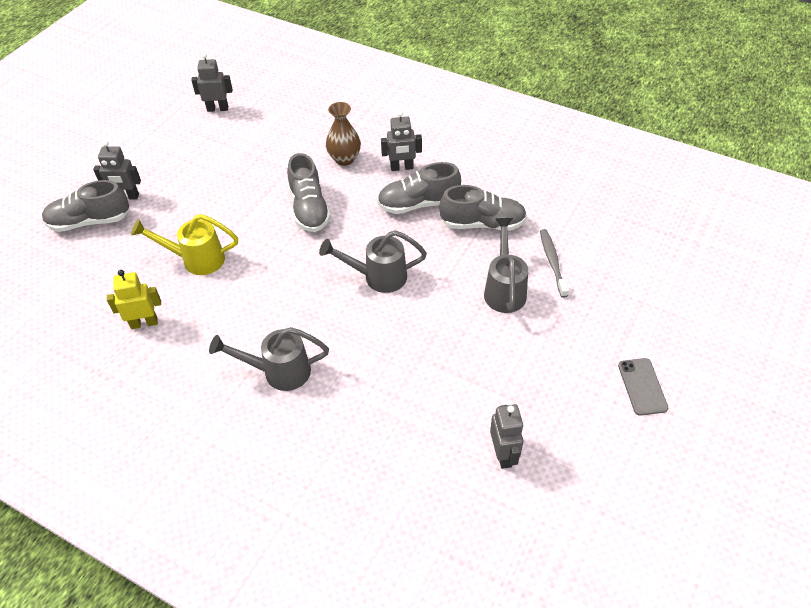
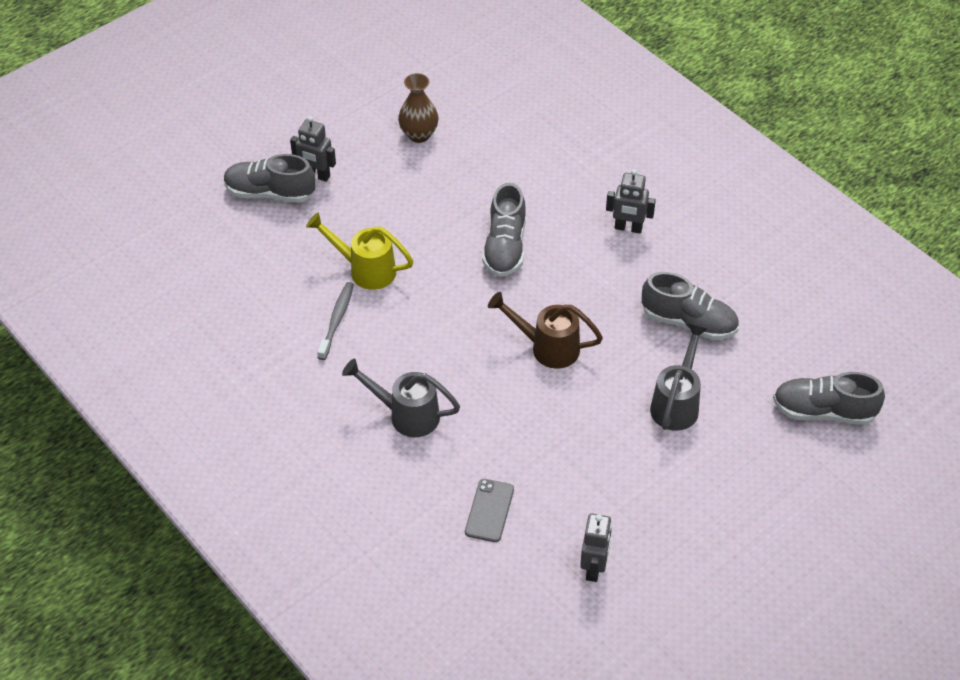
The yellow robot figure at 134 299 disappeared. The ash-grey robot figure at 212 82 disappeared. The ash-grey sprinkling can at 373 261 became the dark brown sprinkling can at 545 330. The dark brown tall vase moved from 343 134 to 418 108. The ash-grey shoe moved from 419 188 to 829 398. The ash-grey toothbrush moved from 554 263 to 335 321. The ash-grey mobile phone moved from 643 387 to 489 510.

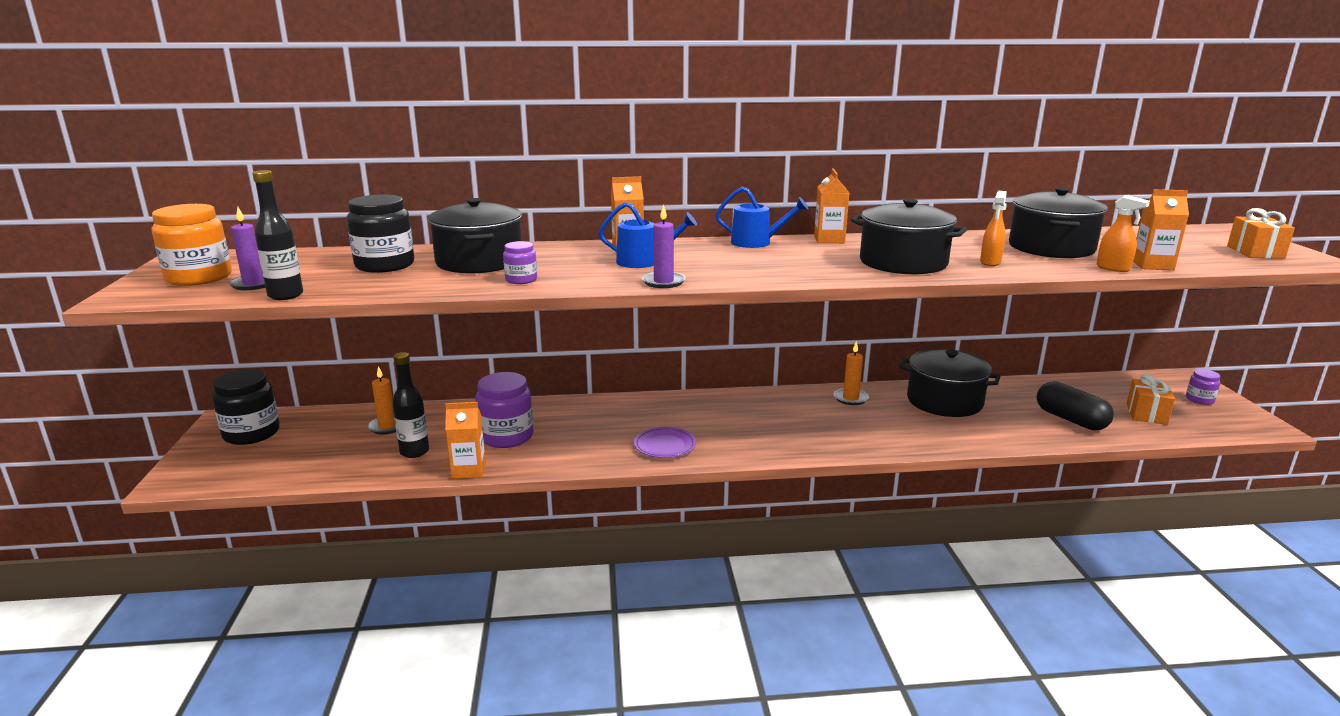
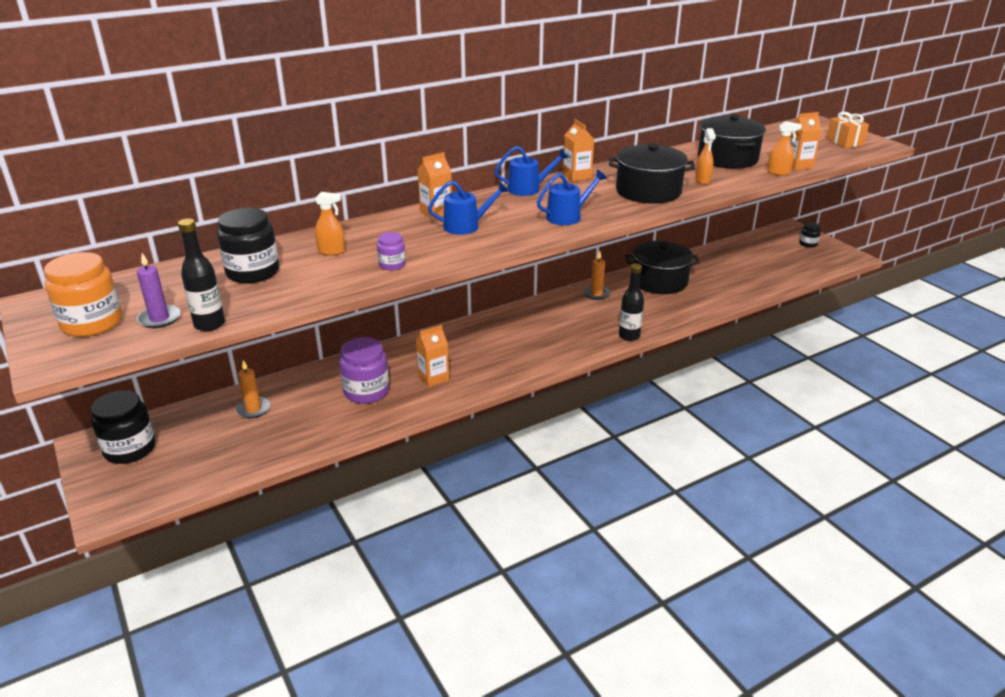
The jet-black flask moved from 410 405 to 631 302. The jet-black pot at 475 235 was replaced by the orange sprayer at 330 224. The orange milk carton moved from 465 440 to 432 356. The purple flat dish at 665 442 disappeared. The purple wax candle at 664 246 disappeared. The jet-black pill shape at 1075 405 disappeared. The orange wrapped gift at 1150 399 disappeared. The purple jam jar at 1203 387 became the jet-black jam jar at 810 235. The blue sprinkling can at 572 197 appeared.

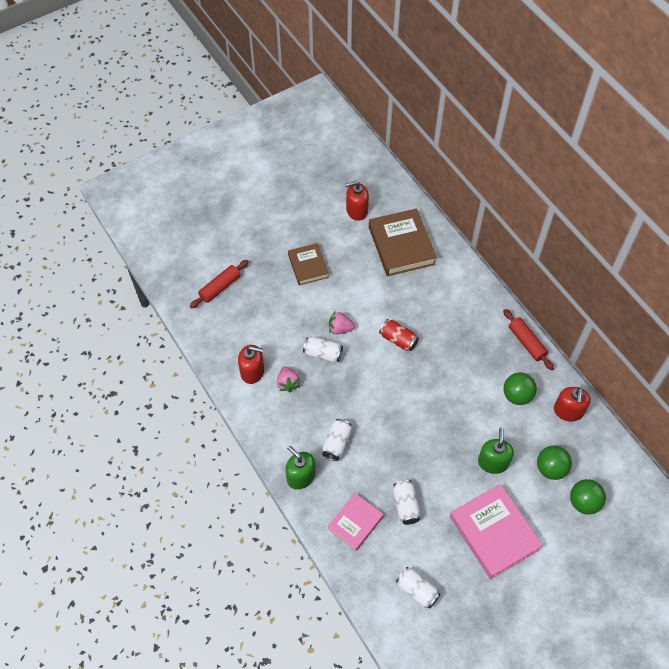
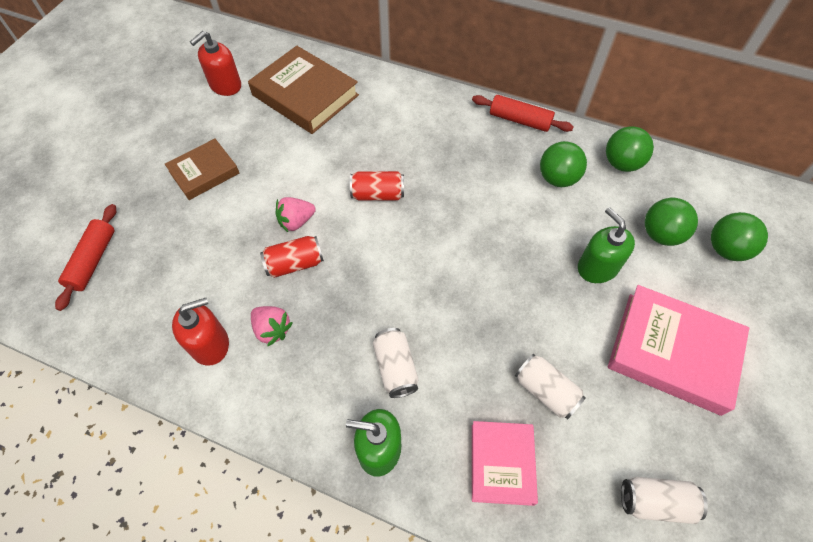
The dark brown hardback at 308 264 turned 75 degrees counterclockwise. The white can at 323 349 became the red can at 292 257. The red soap dispenser at 572 404 was replaced by the leaf-green play ball at 630 149.

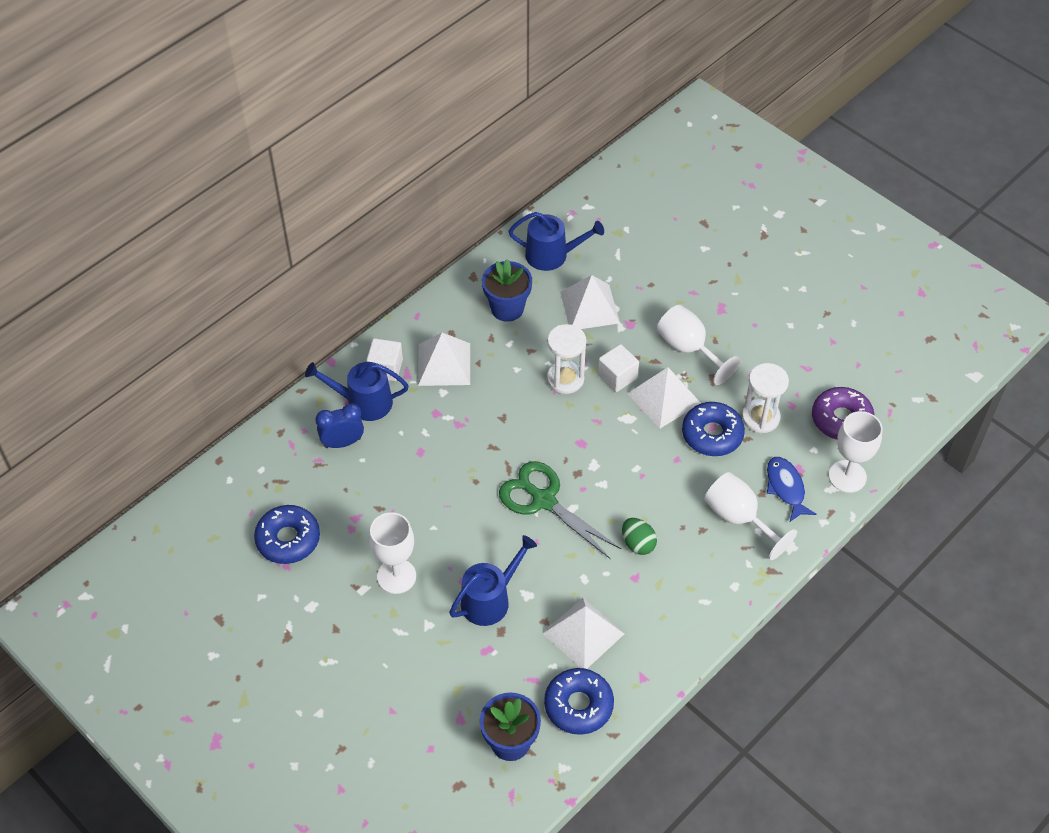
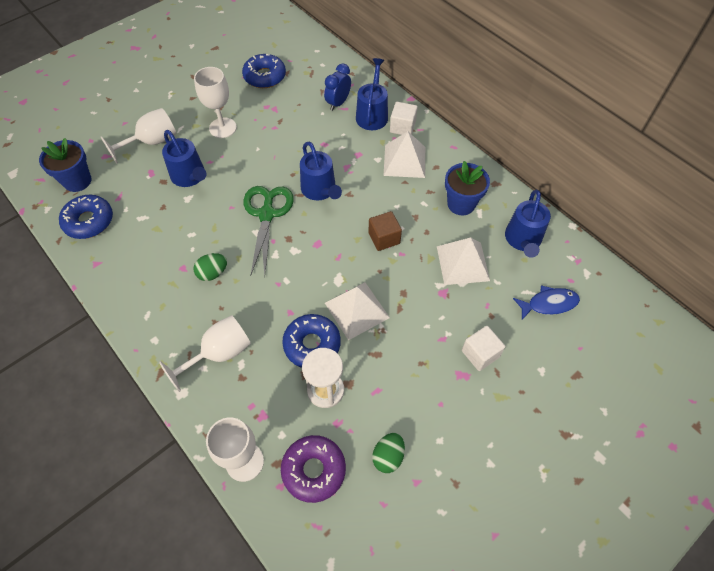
The blue alarm clock at 339 425 turned 135 degrees counterclockwise. The leaf-green pair of scissors at 560 510 turned 45 degrees counterclockwise. The white solid pyramid at 583 633 disappeared. The white hourglass at 566 359 was replaced by the dark brown block at 385 231. The white block moved from 618 368 to 483 348. The white wine glass moved from 699 345 to 138 135. The blue toy fish moved from 792 489 to 546 302. The blue sprinkling can at 321 171 appeared. The leaf-green egg at 388 453 appeared.

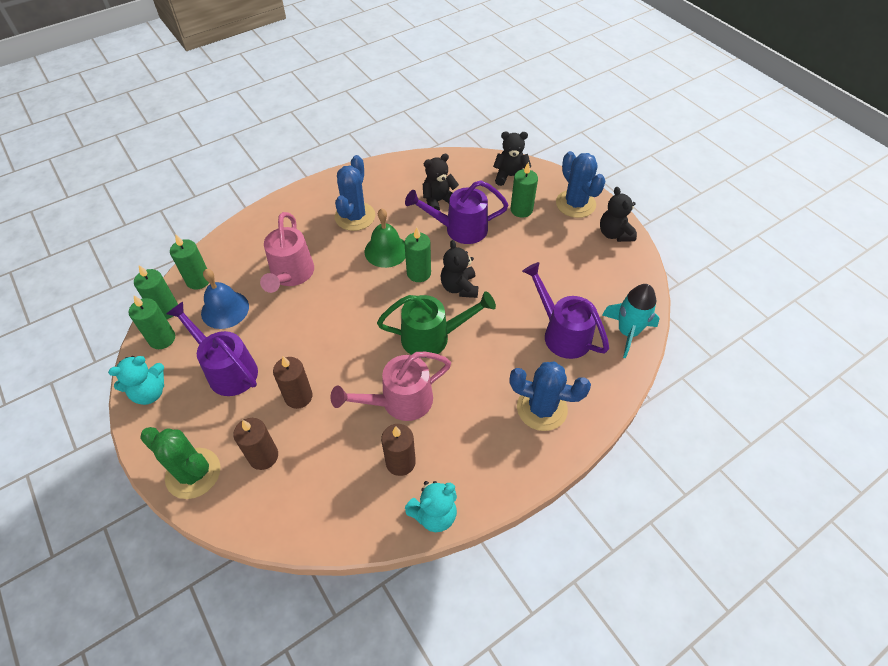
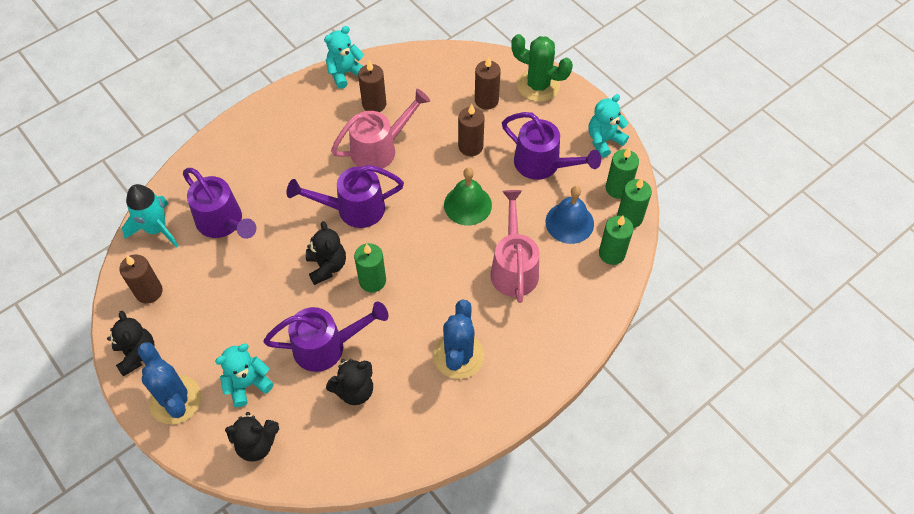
The leaf-green bell moved from 385 238 to 468 196. The leaf-green sprinkling can at 436 323 became the purple sprinkling can at 345 196. The blue prickly plant at 550 396 disappeared. The leaf-green wax candle at 524 190 was replaced by the aqua teddy at 244 375. The dark brown wax candle at 141 279 appeared.

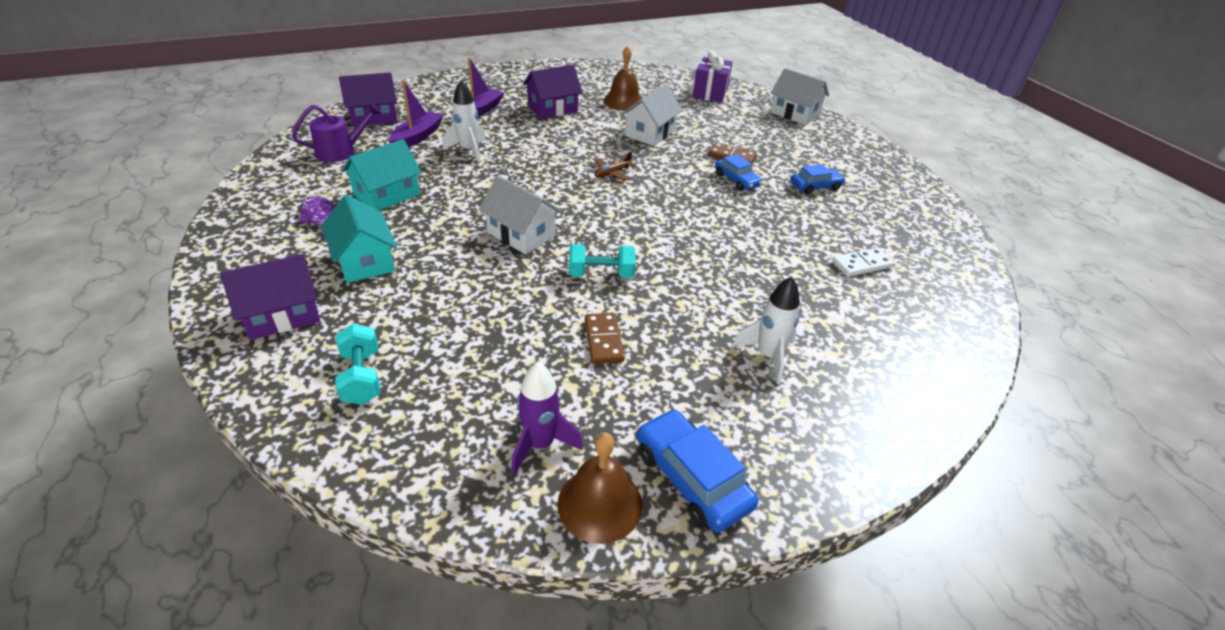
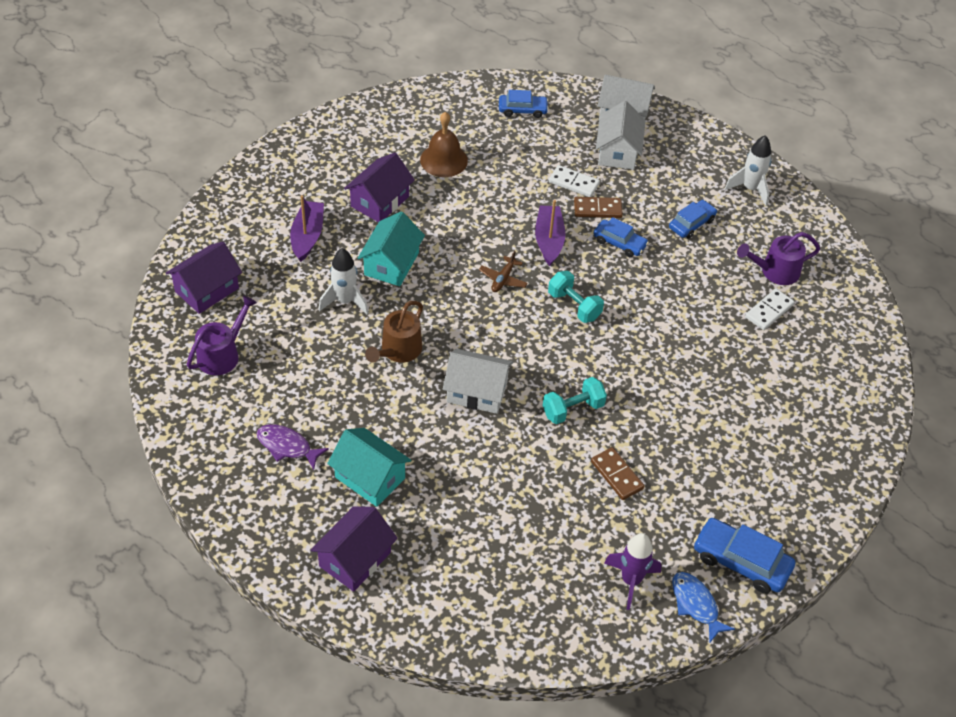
The aqua dumbbell moved from 357 364 to 576 297. The aqua toy house moved from 382 175 to 391 249. The purple toy boat moved from 416 113 to 550 233. The dark brown bell at 600 488 was replaced by the blue toy fish at 703 607. The white toy house moved from 652 115 to 621 135. The purple wrapped gift at 712 76 was replaced by the blue automobile at 524 104. The white rocket moved from 766 330 to 748 170. The dark brown sprinkling can at 394 332 appeared. The white domino at 574 181 appeared. The purple sprinkling can at 778 258 appeared.

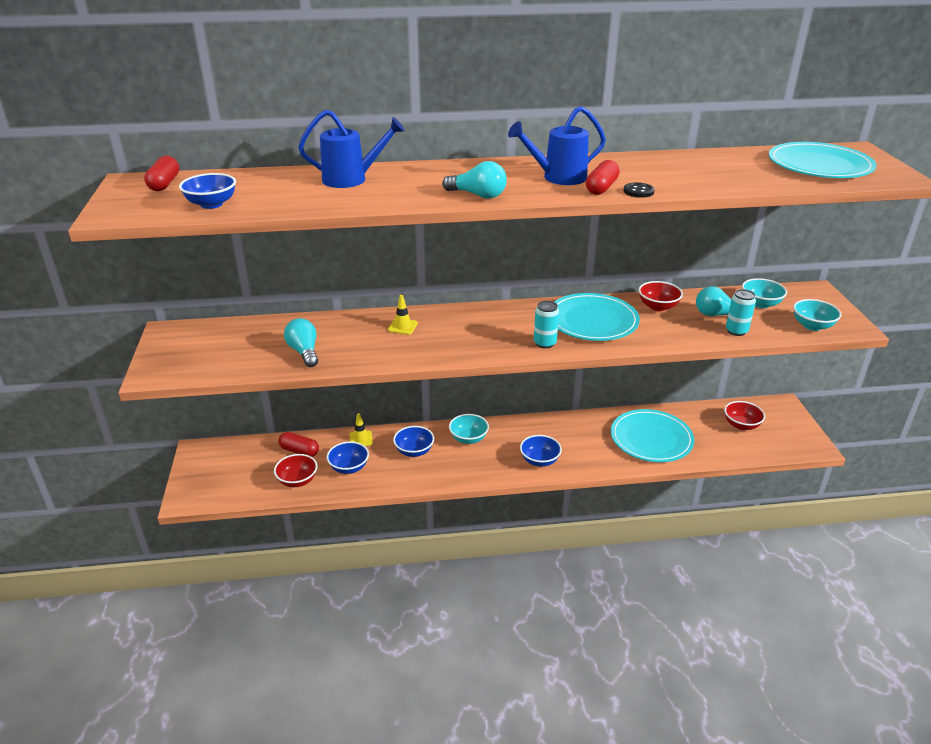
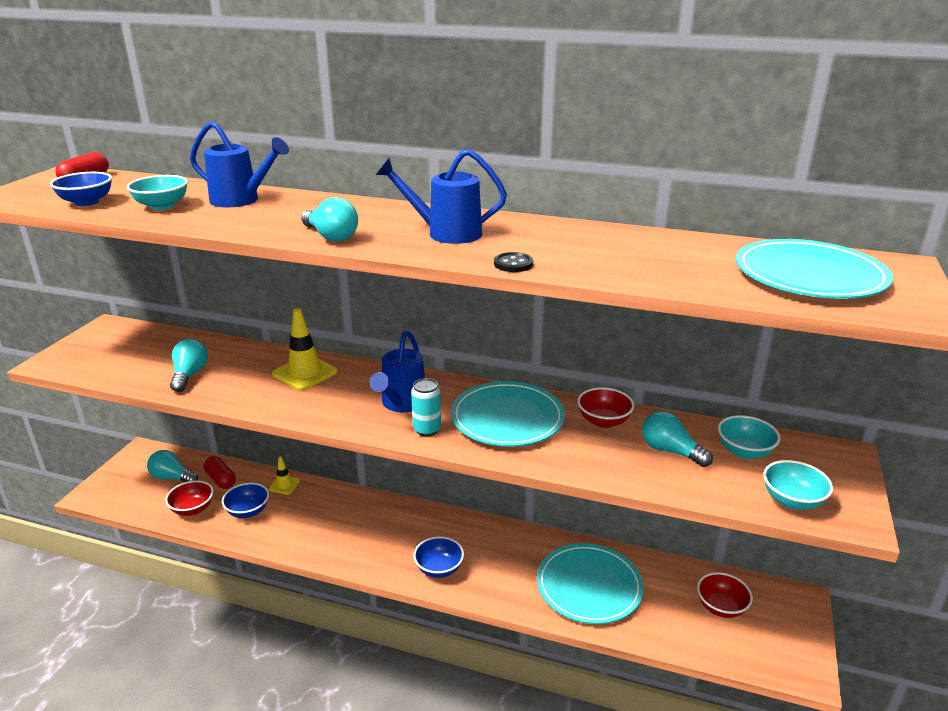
The yellow safety cone at 403 315 changed to 1.76 times the size. The blue bowl at 413 441 disappeared. The aqua bowl moved from 469 429 to 157 192. The red pill shape at 603 177 disappeared. The aqua can at 741 312 disappeared. The aqua light bulb at 172 466 appeared. The blue sprinkling can at 397 371 appeared.

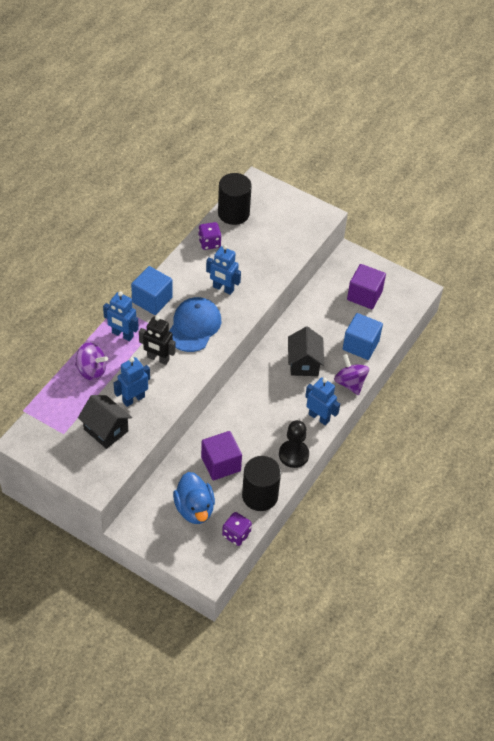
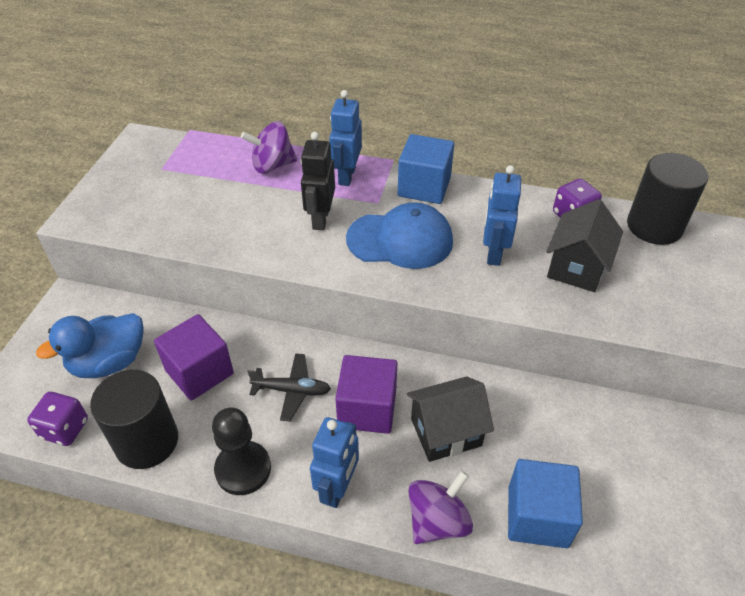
The purple whirligig at 91 362 turned 75 degrees clockwise. The jet-black toy house moved from 105 422 to 584 245. The blue robot figure at 132 382 disappeared. The purple block moved from 366 286 to 366 394. The jet-black toy plane at 289 387 appeared.

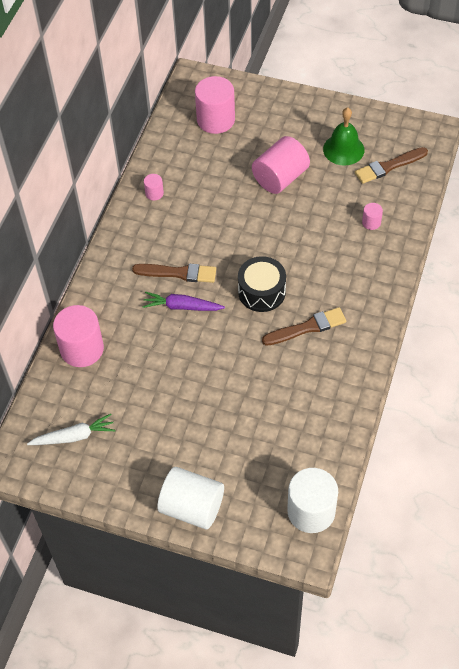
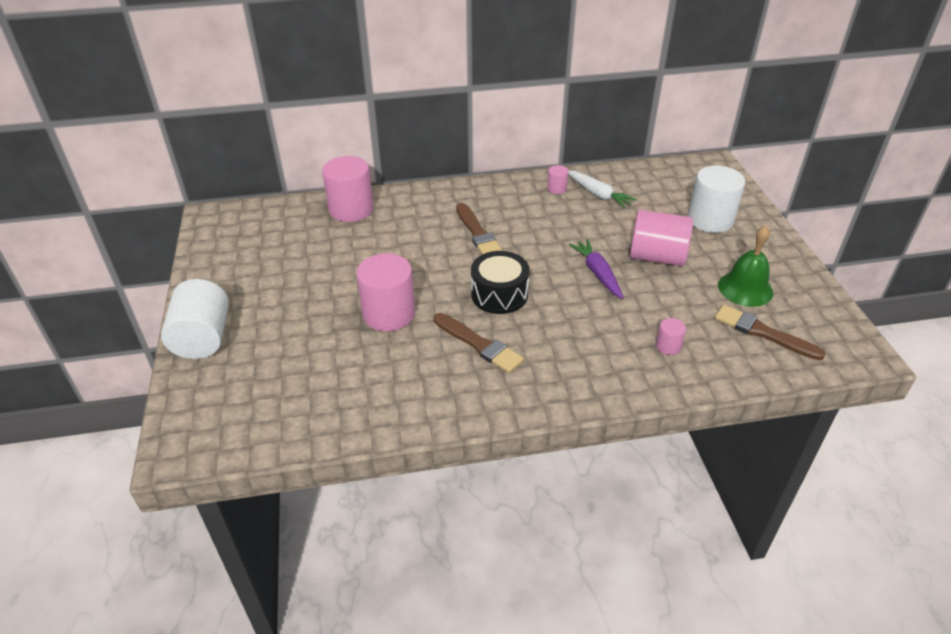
The white carrot moved from 71 429 to 602 189. The purple carrot moved from 183 301 to 596 269. The rose-pink cylinder shape moved from 215 105 to 386 292. The white cylinder shape moved from 312 500 to 717 199.

